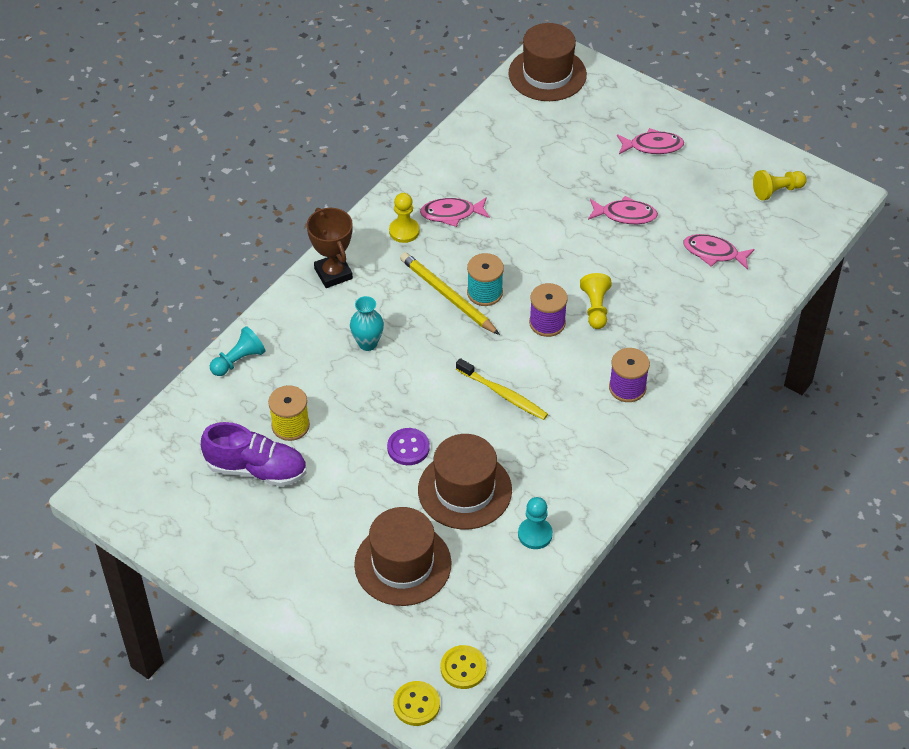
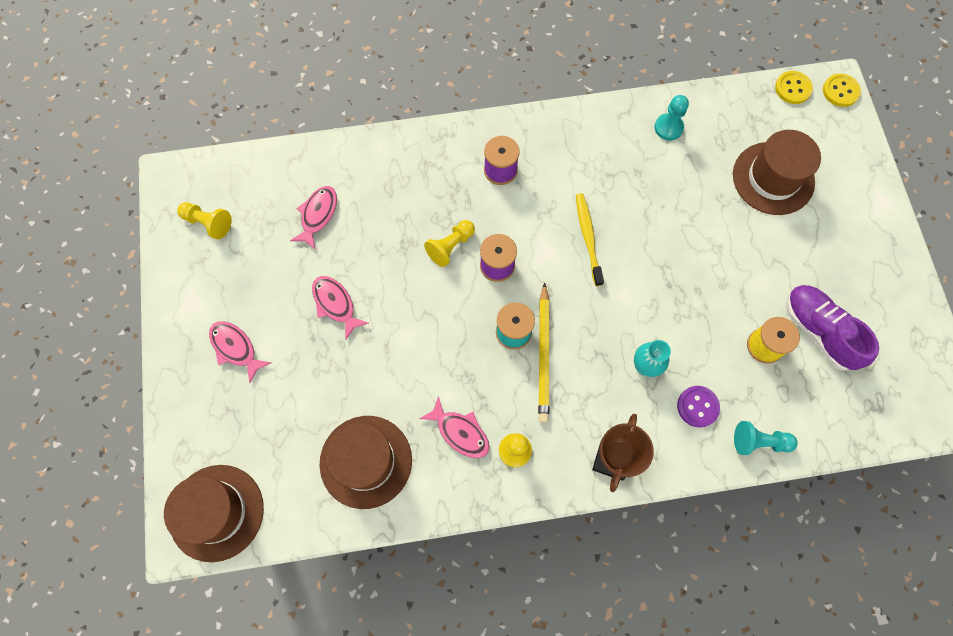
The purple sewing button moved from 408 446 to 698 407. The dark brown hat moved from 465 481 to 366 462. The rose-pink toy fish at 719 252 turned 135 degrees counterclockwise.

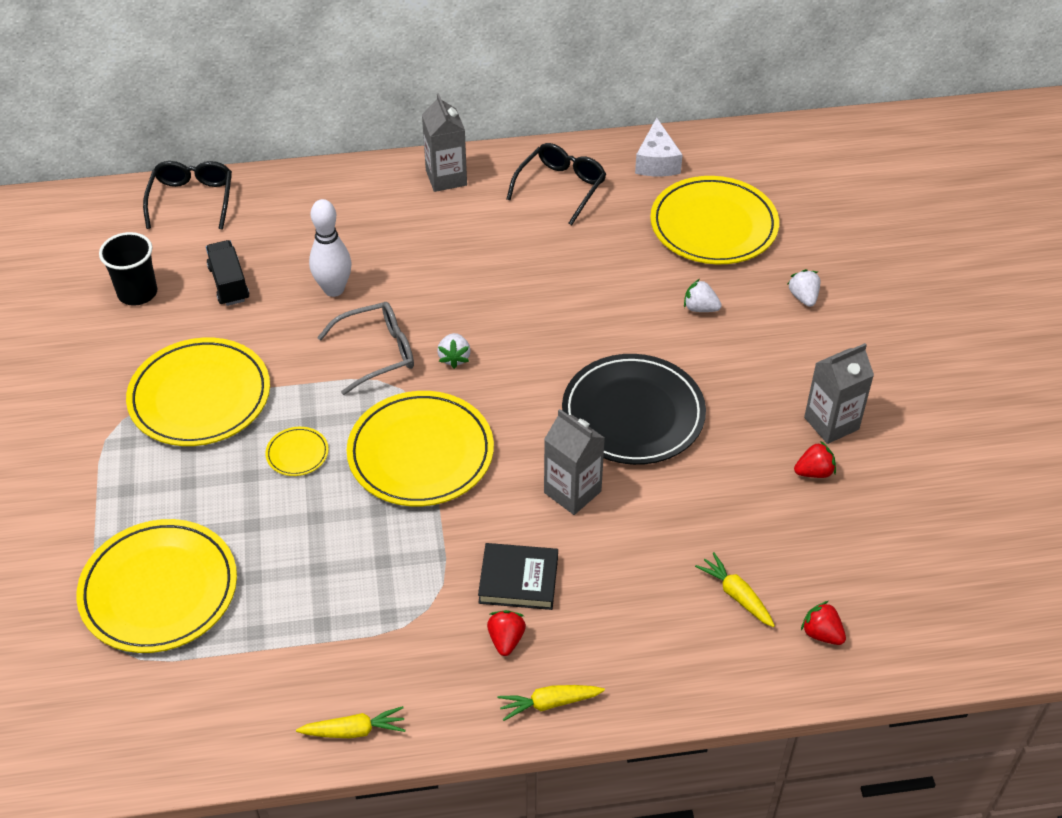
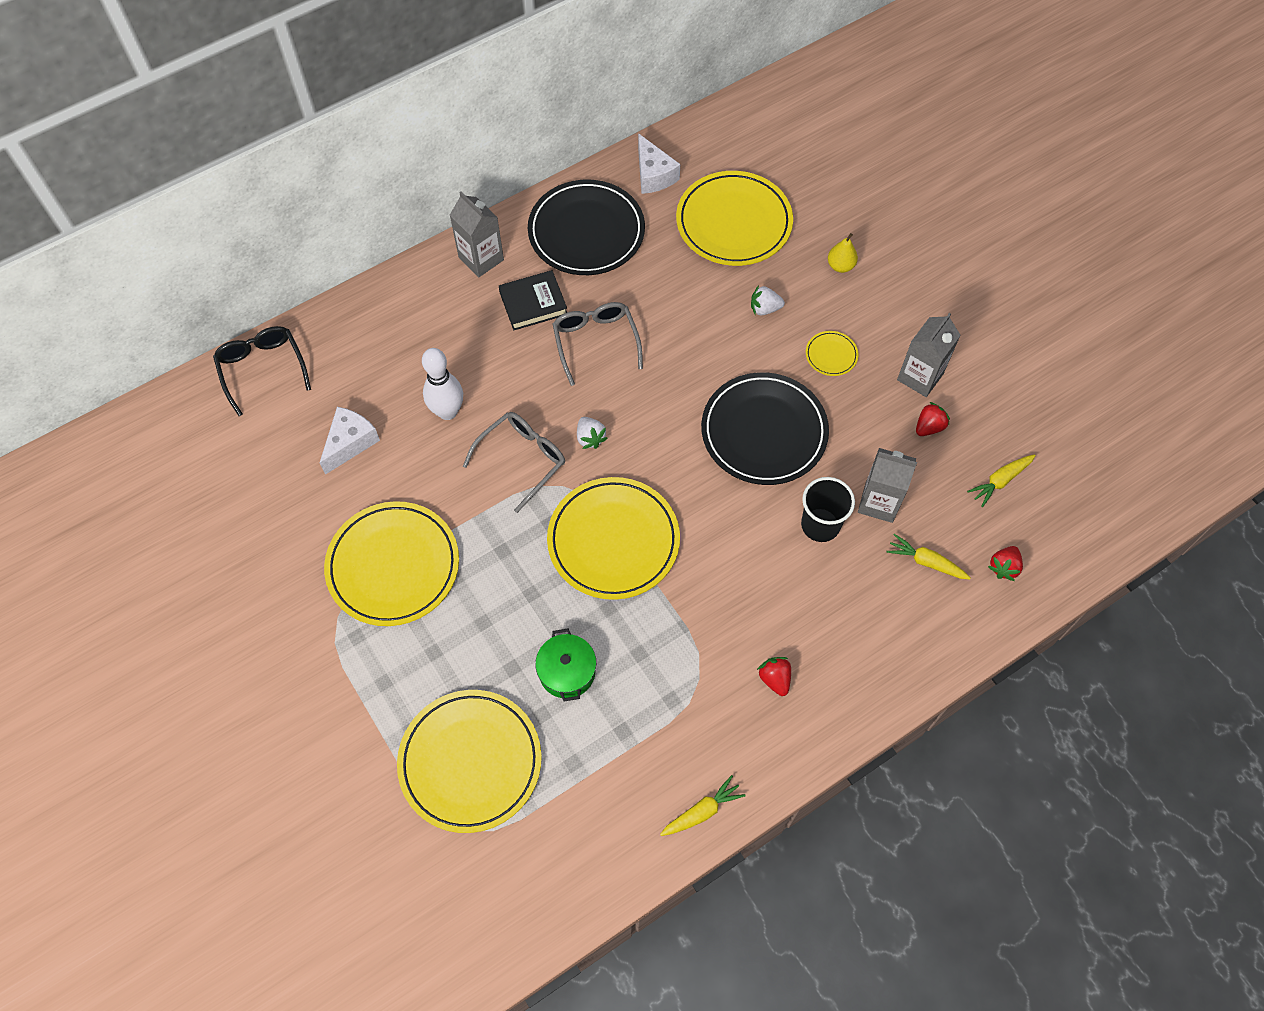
The jet-black beaker moved from 128 269 to 828 509. The jet-black truck at 227 273 was replaced by the white cheese at 350 441. The yellow flat dish moved from 297 451 to 832 353. The jet-black hardback moved from 518 576 to 533 300. The yellow carrot moved from 551 703 to 1001 480. The jet-black spectacles at 556 184 was replaced by the jet-black flat dish at 586 227. The ash-grey milk carton moved from 574 462 to 887 485. The white berry at 803 288 was replaced by the yellow pear fruit at 843 253. The red berry at 823 623 turned 75 degrees counterclockwise. The leaf-green pot at 565 665 appeared. The ash-grey spectacles at 597 344 appeared.

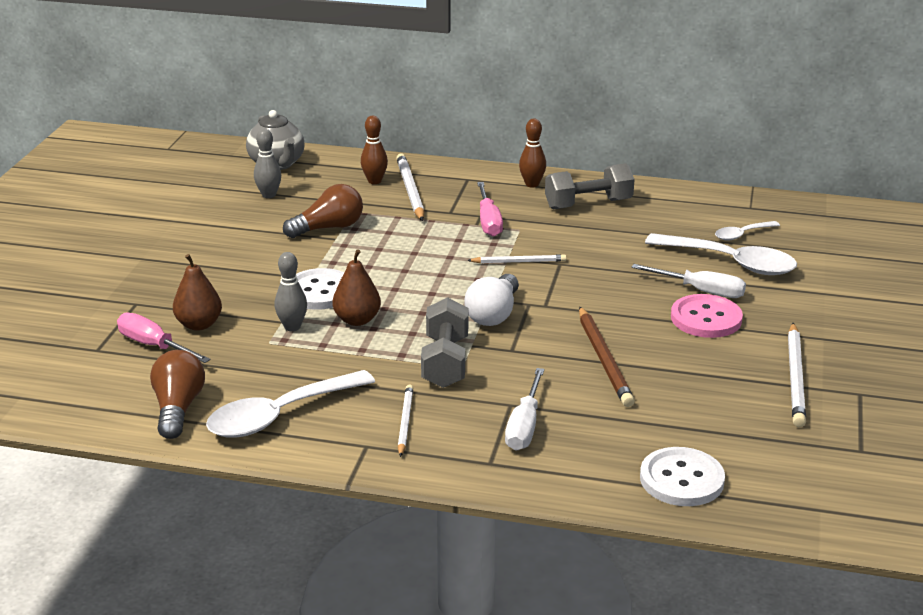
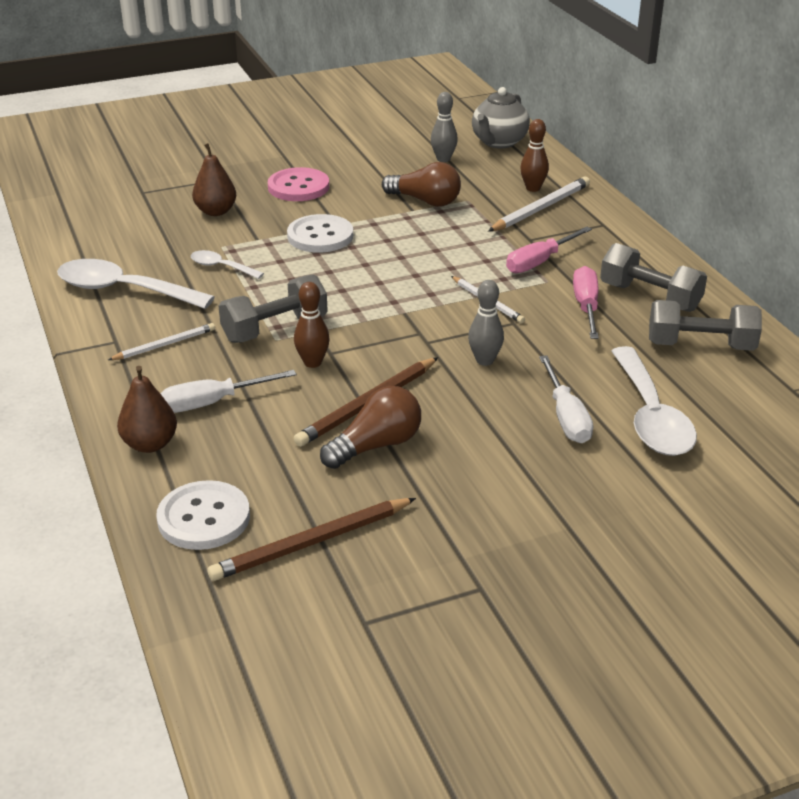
The rose-pink hand screwdriver moved from 164 337 to 586 302. The dark brown light bulb moved from 177 394 to 370 427. The ash-grey skittle moved from 290 291 to 486 323. The dark brown pear fruit moved from 357 287 to 147 409. The white light bulb at 491 300 disappeared. The dark brown skittle moved from 532 153 to 312 325. The rose-pink sewing button moved from 707 316 to 298 184. The white tablespoon moved from 747 231 to 227 264. The white pencil at 797 375 disappeared. The dark brown pencil at 312 539 appeared. The ash-grey dumbbell at 705 325 appeared.

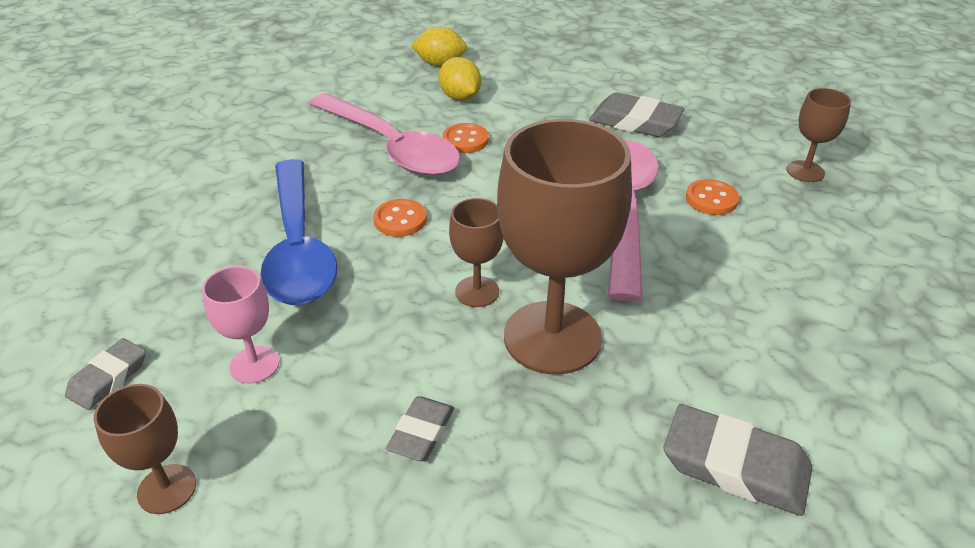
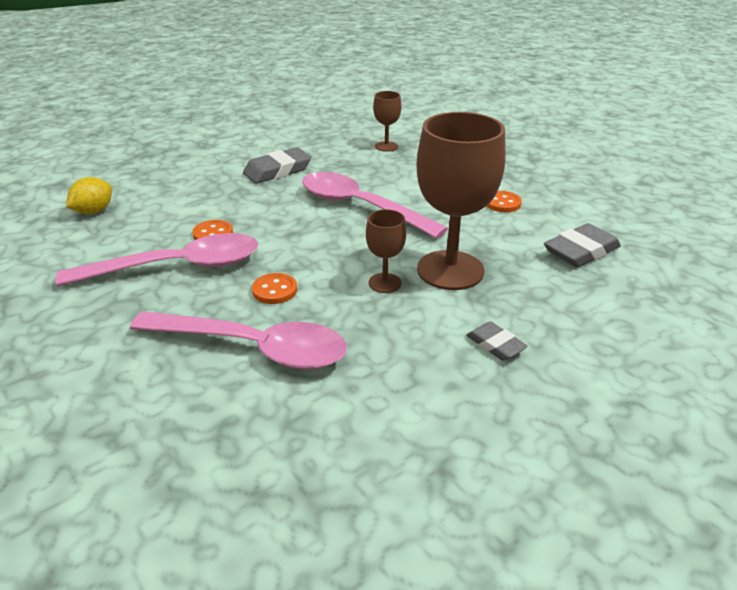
The ash-grey pencil eraser at 105 374 disappeared. The dark brown wine glass at 144 449 disappeared. The rose-pink wine glass at 241 325 disappeared. The blue tablespoon at 298 232 became the rose-pink tablespoon at 238 340. The yellow lemon at 460 79 disappeared. The orange sewing button moved from 712 197 to 504 201.

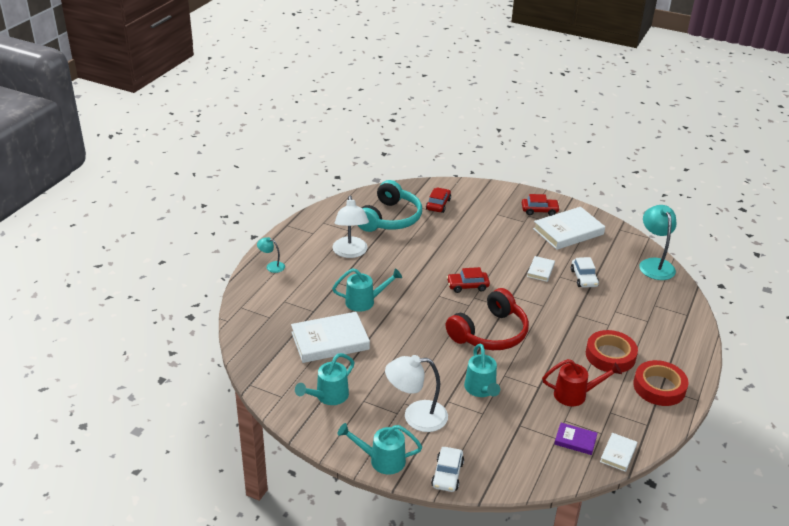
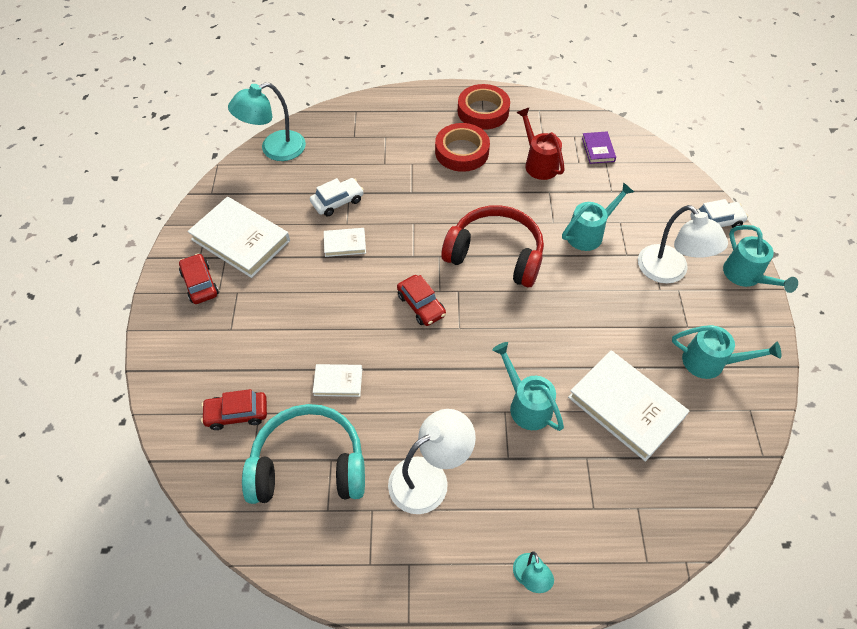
The white hardback moved from 618 452 to 337 380.

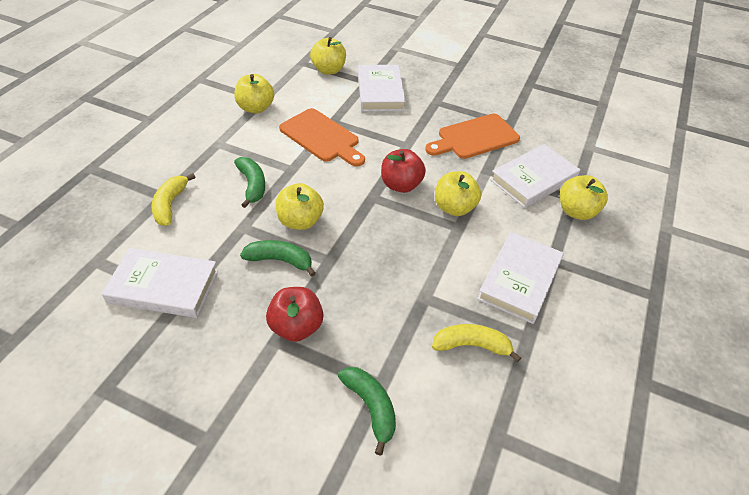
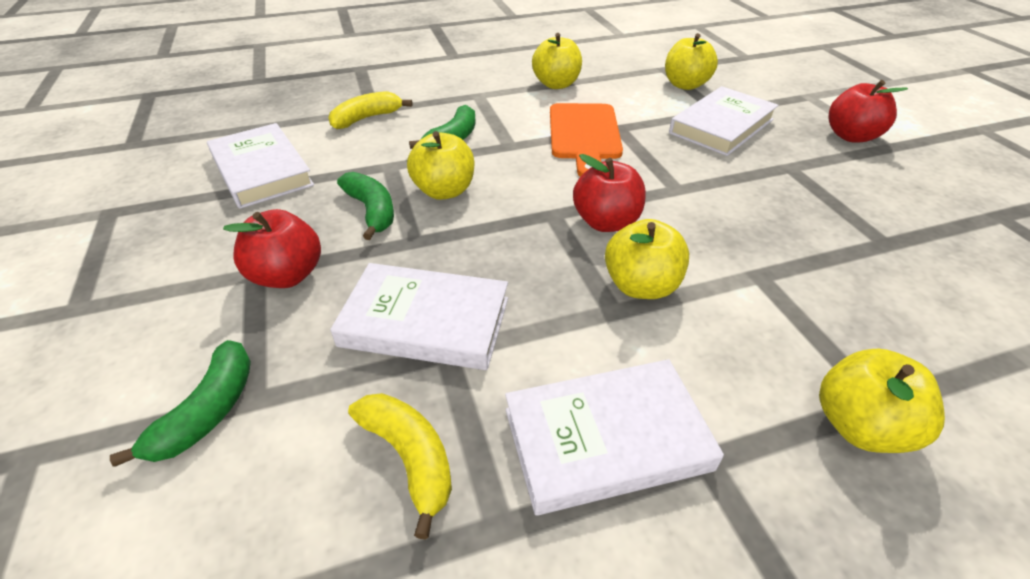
The orange cutting board at 472 136 disappeared. The white hardback moved from 535 176 to 419 316. The red toy apple at 868 111 appeared.

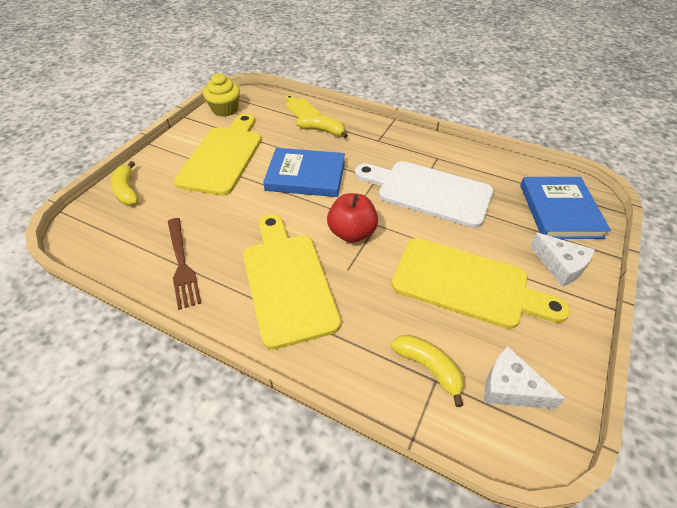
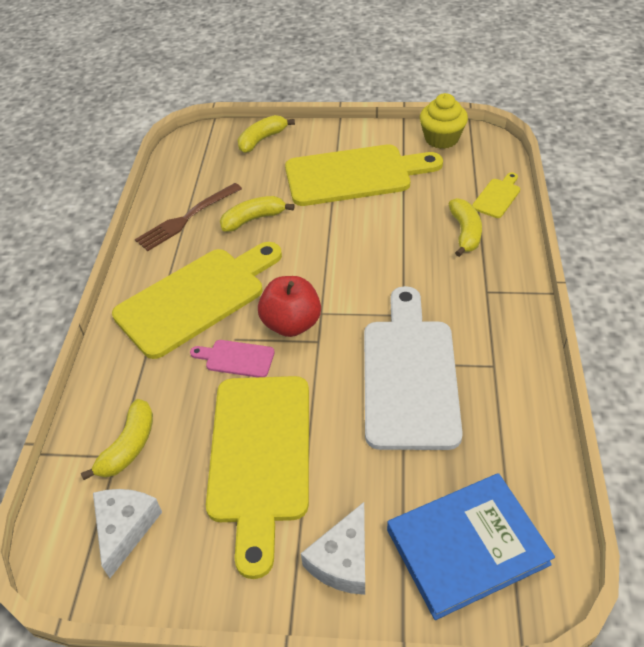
The blue hardback at 304 172 disappeared. The rose-pink cutting board at 232 358 appeared. The yellow banana fruit at 257 214 appeared.

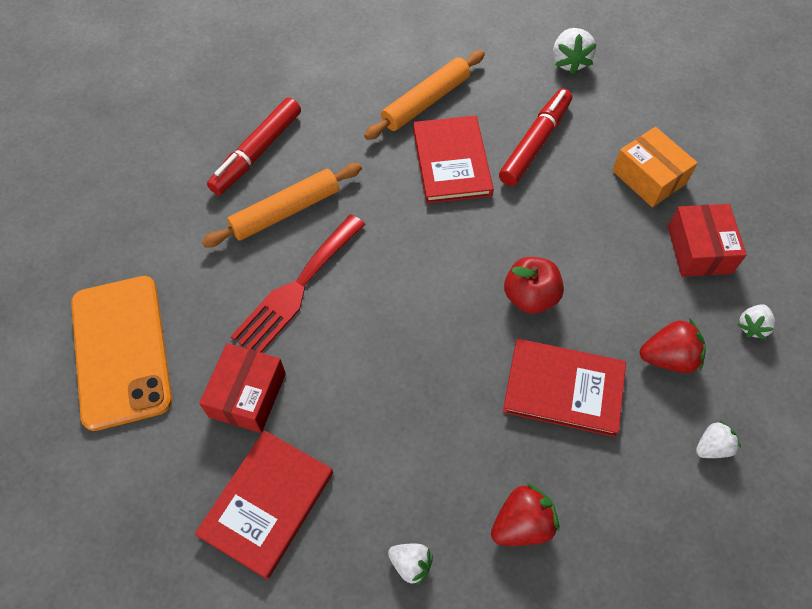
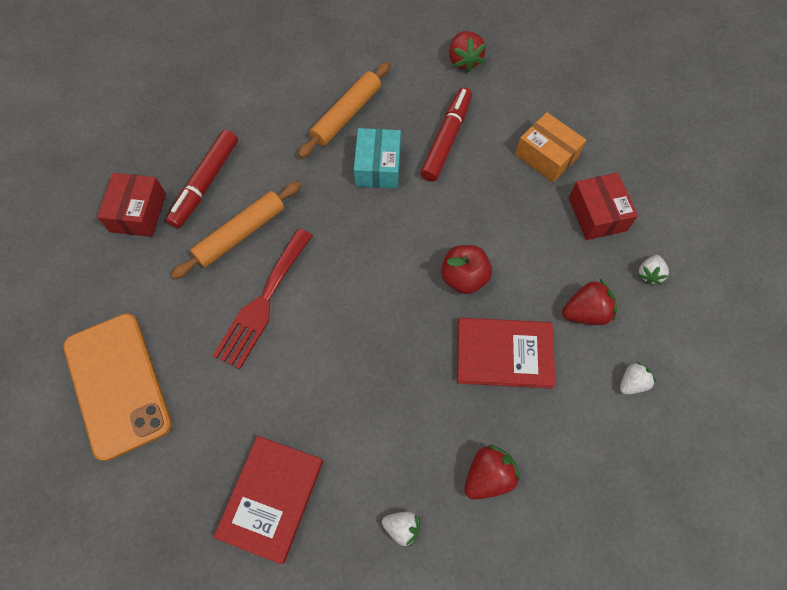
The red package moved from 242 388 to 131 205. The red hardback at 453 159 was replaced by the aqua package at 377 158. The white berry at 575 51 became the red berry at 467 52.

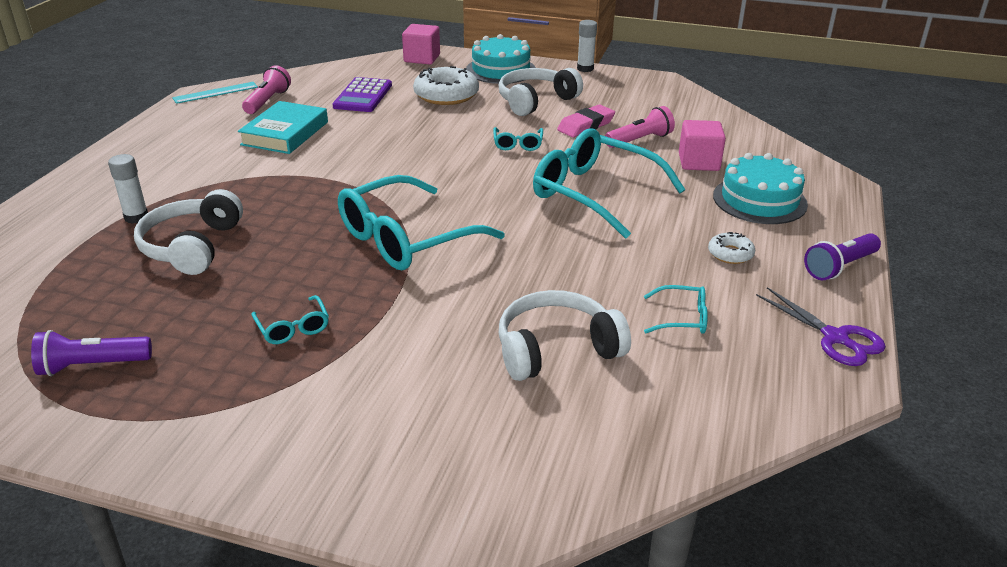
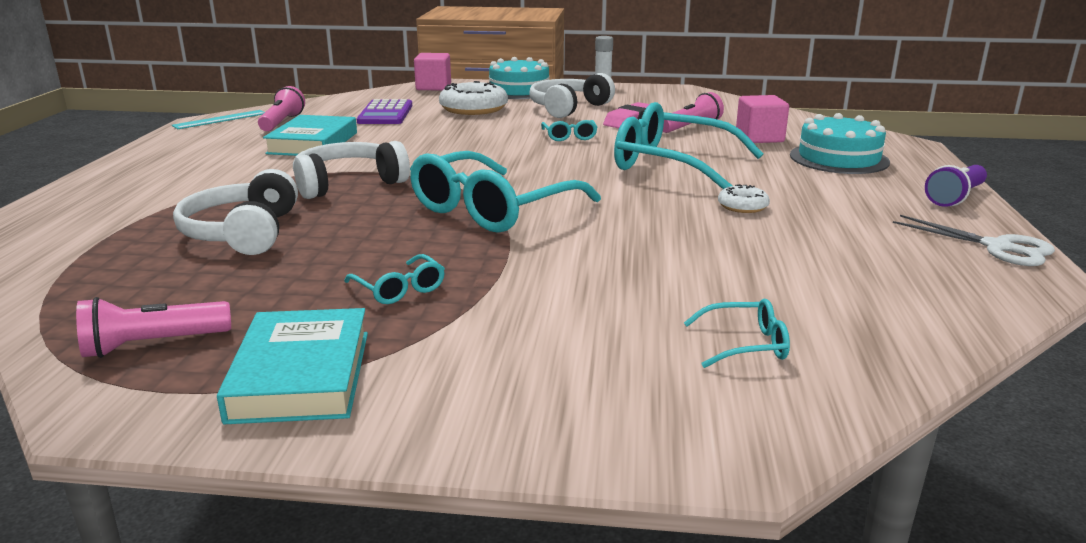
The purple torch at 91 353 became the rose-pink torch at 153 327. The white glue at 128 189 disappeared. The white over-ear headphones moved from 565 335 to 351 170. The aqua spectacles moved from 676 309 to 737 333. The white donut moved from 731 248 to 744 198. The purple pair of scissors at 821 326 became the white pair of scissors at 974 240. The aqua hardback at 292 366 appeared.

